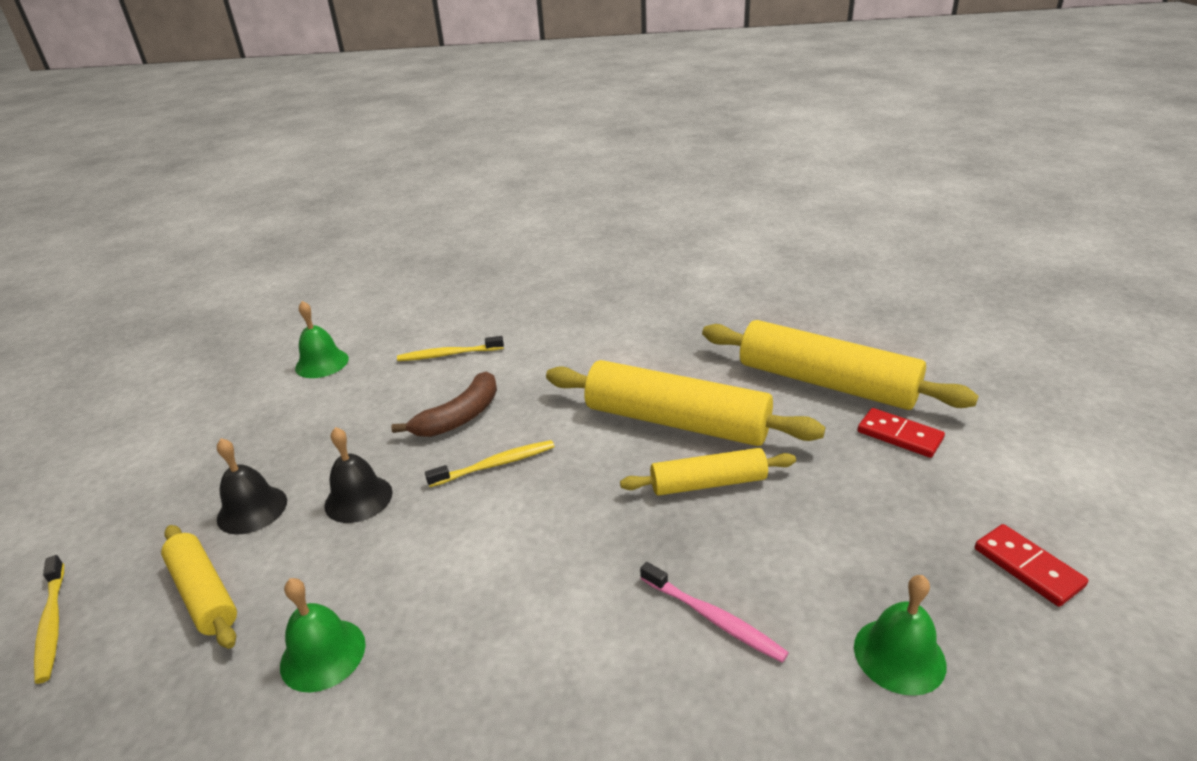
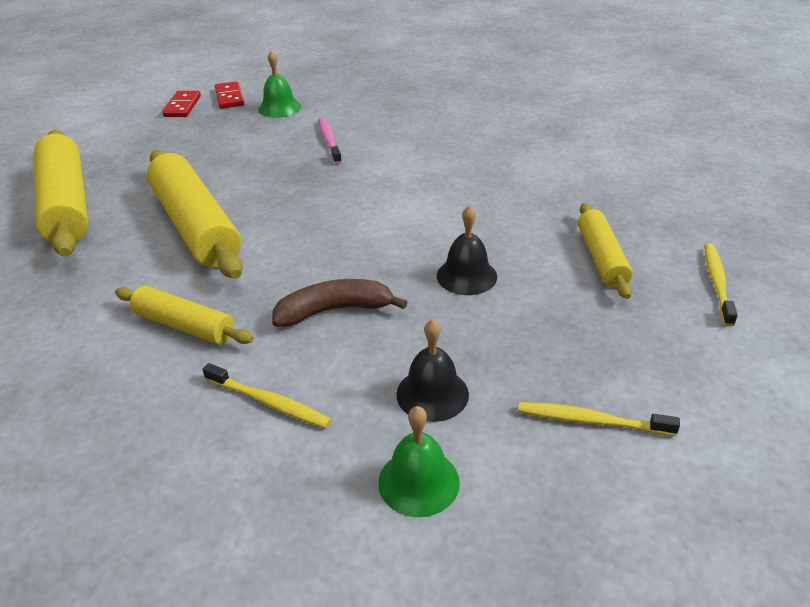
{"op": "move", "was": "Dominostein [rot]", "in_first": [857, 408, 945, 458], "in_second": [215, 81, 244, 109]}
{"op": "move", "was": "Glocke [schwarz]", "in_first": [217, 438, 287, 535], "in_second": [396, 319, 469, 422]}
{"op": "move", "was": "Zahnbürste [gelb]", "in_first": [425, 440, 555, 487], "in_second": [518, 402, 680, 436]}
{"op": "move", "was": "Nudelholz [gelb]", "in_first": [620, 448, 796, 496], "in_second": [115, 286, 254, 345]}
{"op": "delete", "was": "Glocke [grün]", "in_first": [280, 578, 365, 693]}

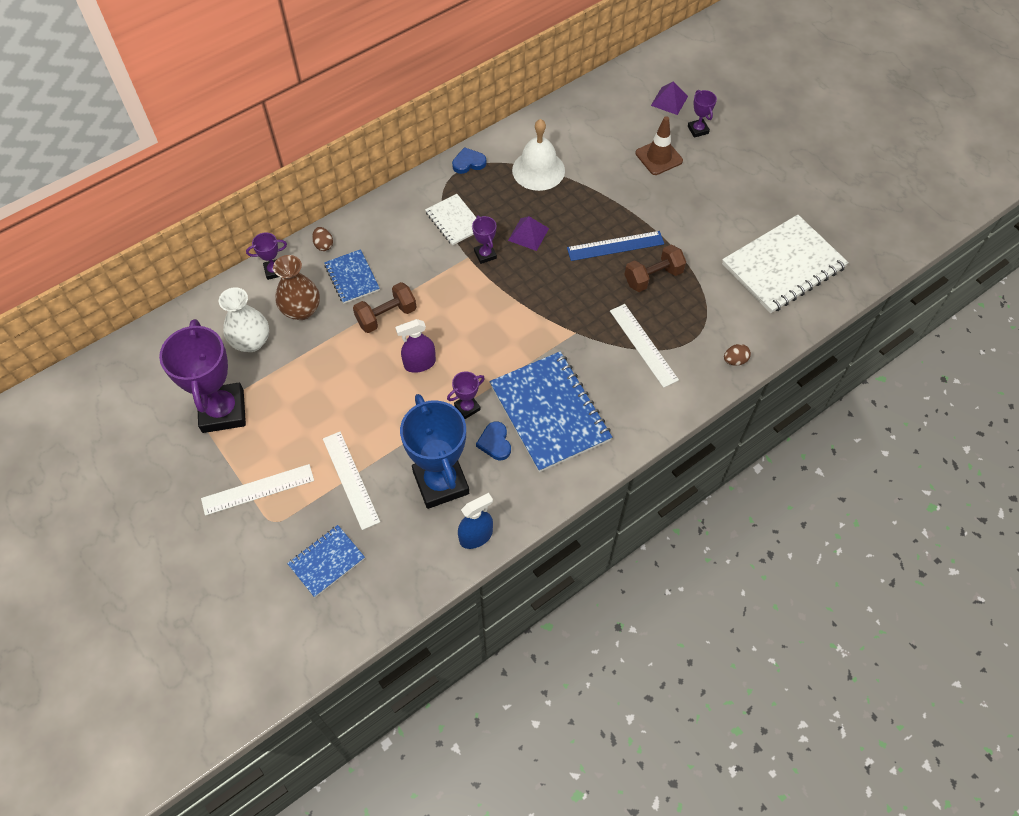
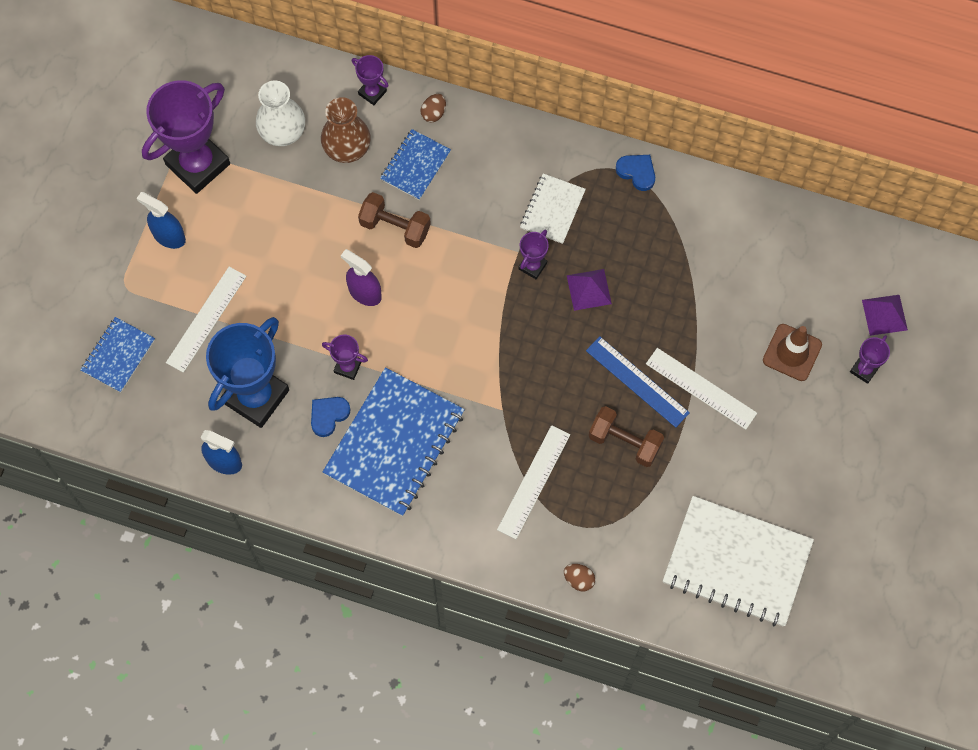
{"op": "delete", "was": "Glocke [weiß]", "in_first": [512, 119, 565, 191]}
{"op": "move", "was": "Lineal [weiß]", "in_first": [201, 464, 314, 516], "in_second": [646, 348, 757, 430]}
{"op": "rotate", "was": "Notizbuch [blau]", "in_first": [287, 525, 365, 597], "in_second": [80, 317, 155, 392], "clockwise": -75}
{"op": "insert", "now": "Sprühflasche [blau]", "in_second": [137, 192, 186, 249]}

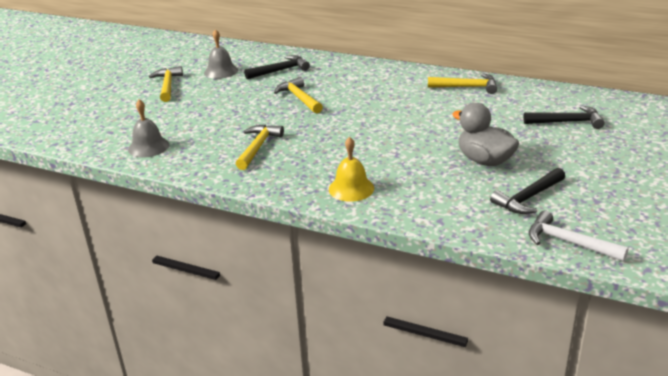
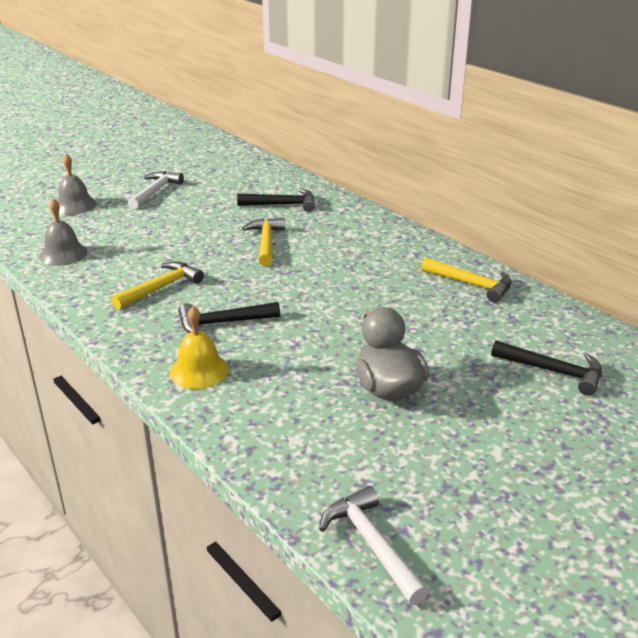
{"op": "move", "was": "Glocke [grau]", "in_first": [204, 29, 238, 79], "in_second": [57, 154, 97, 215]}
{"op": "recolor", "was": "Hammer [gelb]", "now": "Hammer [weiß]", "in_first": [149, 66, 183, 102], "in_second": [128, 171, 184, 209]}
{"op": "move", "was": "Hammer [schwarz]", "in_first": [490, 168, 565, 214], "in_second": [178, 302, 280, 333]}

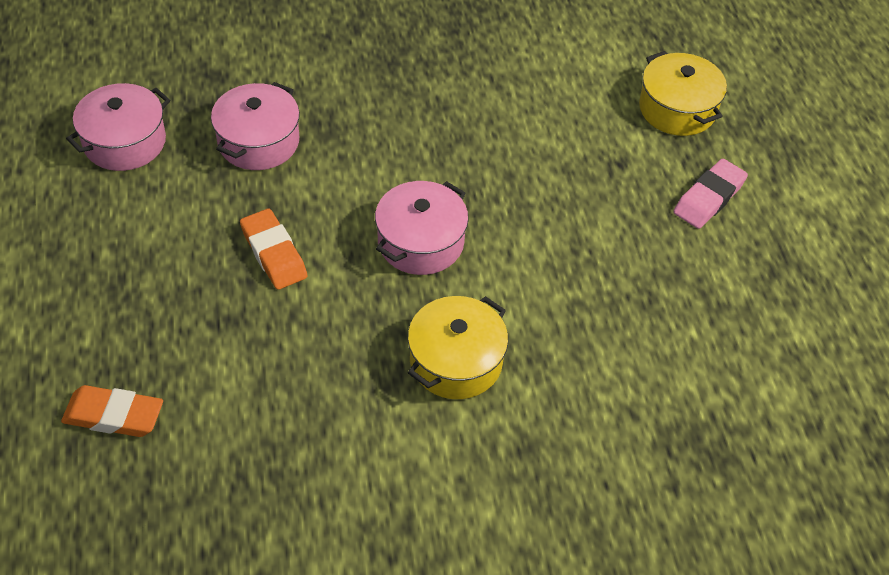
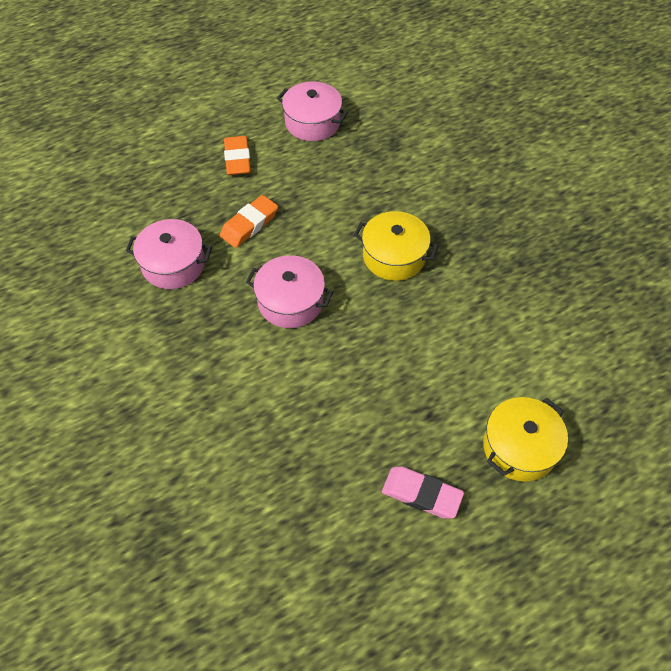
{"op": "move", "was": "Kochtopf [rosa]", "in_first": [211, 82, 300, 170], "in_second": [126, 219, 212, 289]}
{"op": "move", "was": "Kochtopf [gelb]", "in_first": [408, 296, 508, 399], "in_second": [354, 211, 439, 281]}
{"op": "move", "was": "Radiergummi [orange]", "in_first": [61, 385, 163, 437], "in_second": [224, 136, 251, 175]}

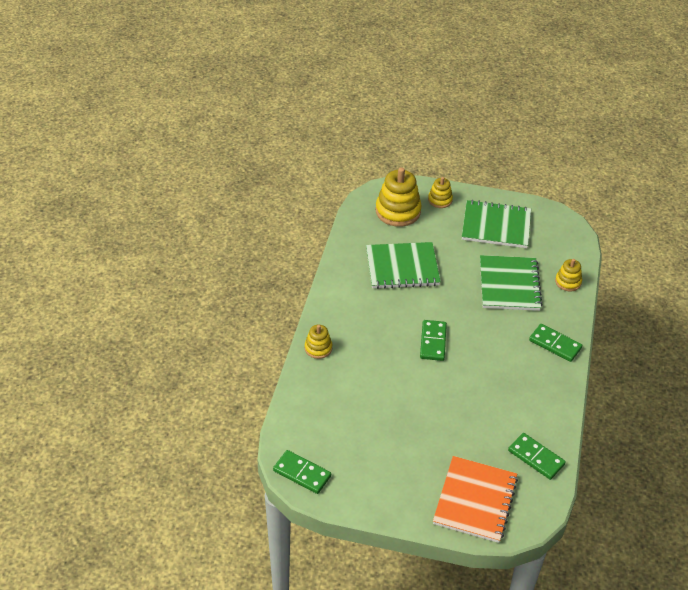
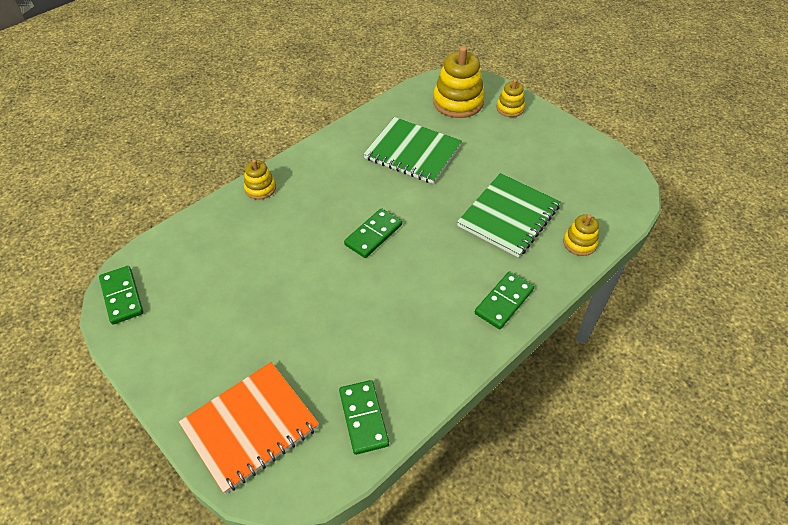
{"op": "delete", "was": "Notizbuch [grün]", "in_first": [462, 200, 531, 248]}
{"op": "rotate", "was": "Dominostein [grün]", "in_first": [529, 324, 582, 362], "in_second": [475, 271, 534, 329], "clockwise": 60}

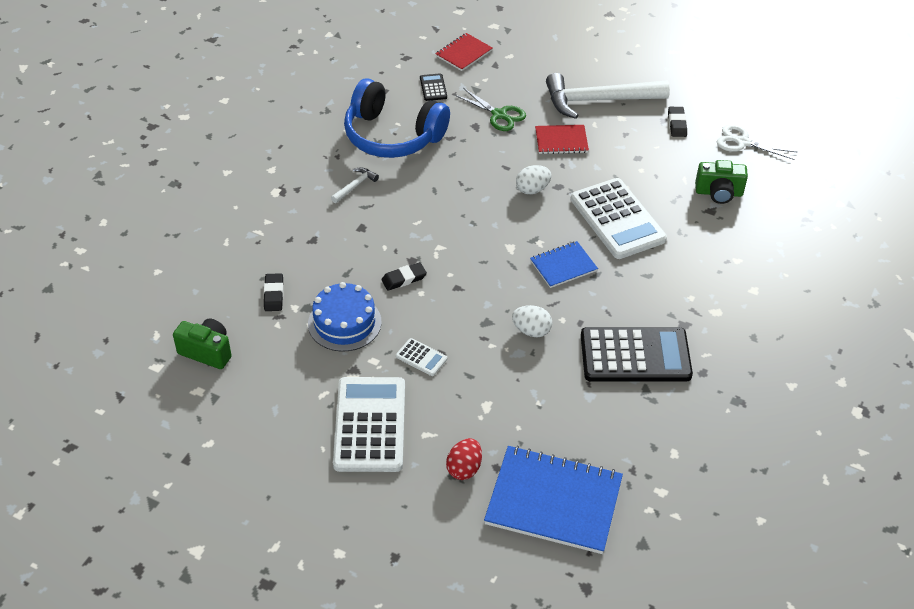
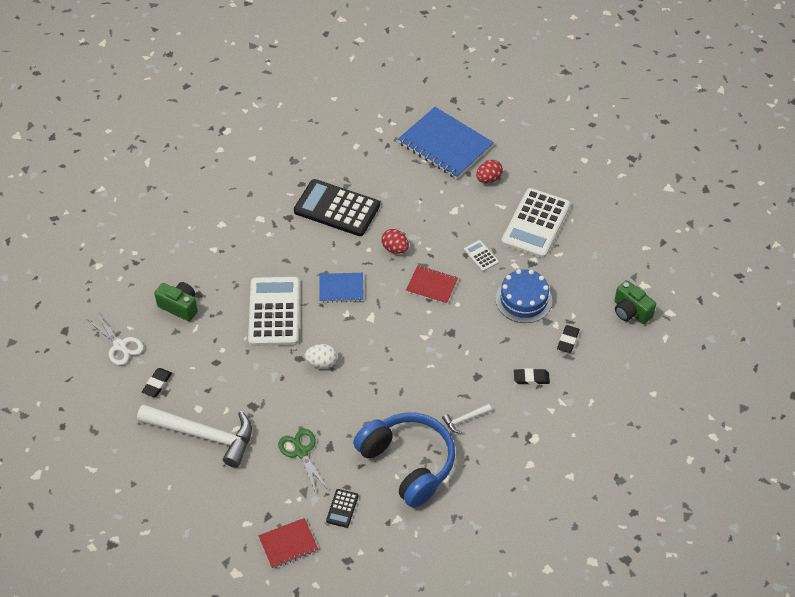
{"op": "move", "was": "Notizbuch [rot]", "in_first": [535, 125, 589, 154], "in_second": [406, 265, 458, 304]}
{"op": "move", "was": "Radiergummi [schwarz]", "in_first": [381, 262, 427, 291], "in_second": [514, 368, 550, 385]}
{"op": "recolor", "was": "Ei [weiß]", "now": "Ei [rot]", "in_first": [512, 305, 552, 337], "in_second": [381, 229, 409, 254]}

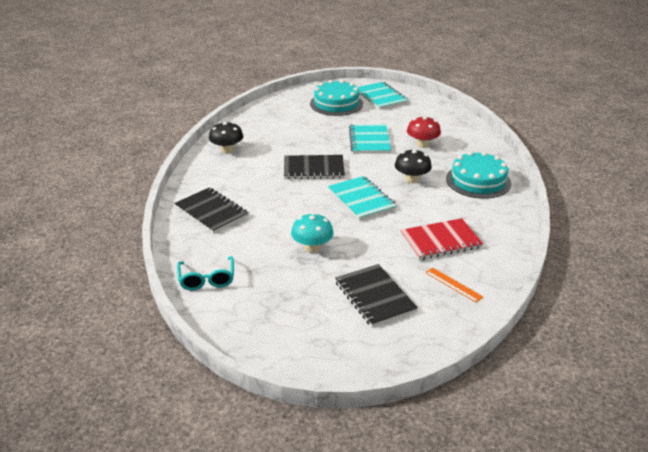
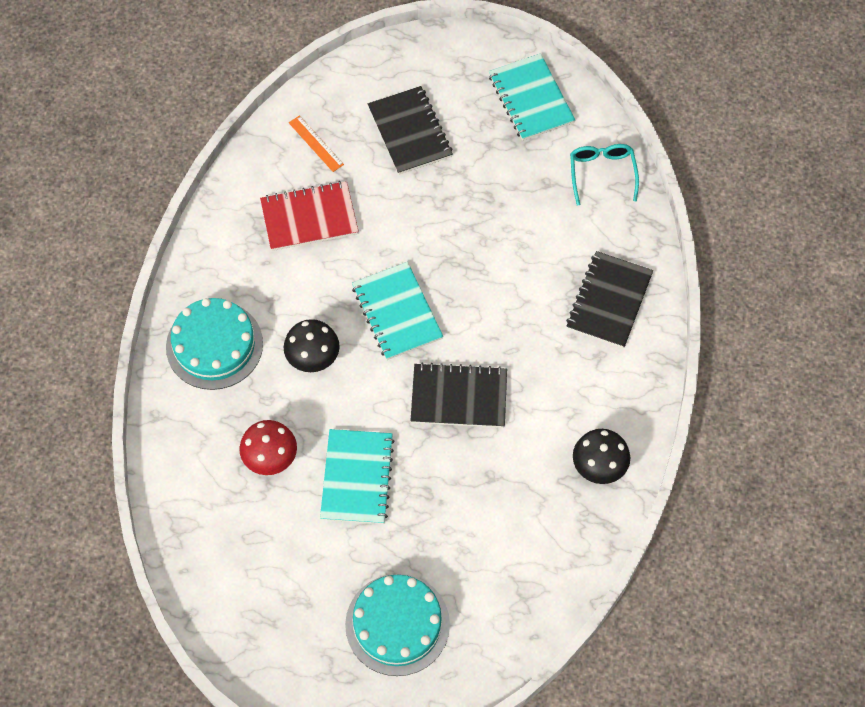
{"op": "move", "was": "Notizbuch [türkis]", "in_first": [358, 82, 409, 110], "in_second": [489, 53, 575, 141]}
{"op": "rotate", "was": "Notizbuch [schwarz]", "in_first": [174, 187, 249, 234], "in_second": [566, 251, 653, 348], "clockwise": 60}
{"op": "delete", "was": "Pilz [türkis]", "in_first": [291, 213, 334, 253]}

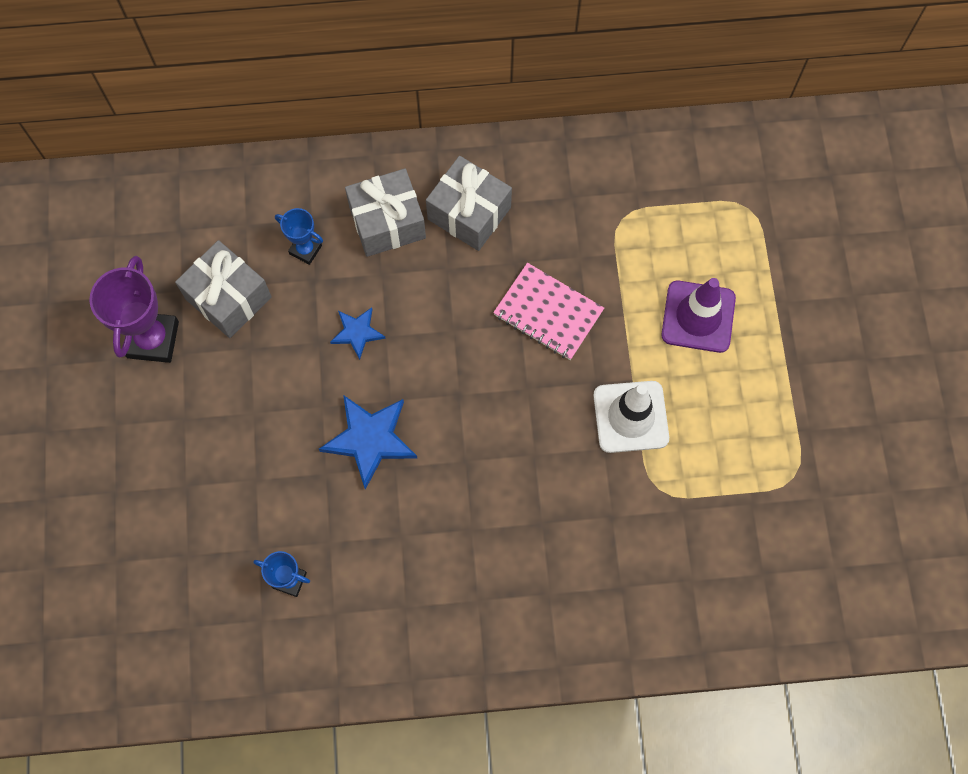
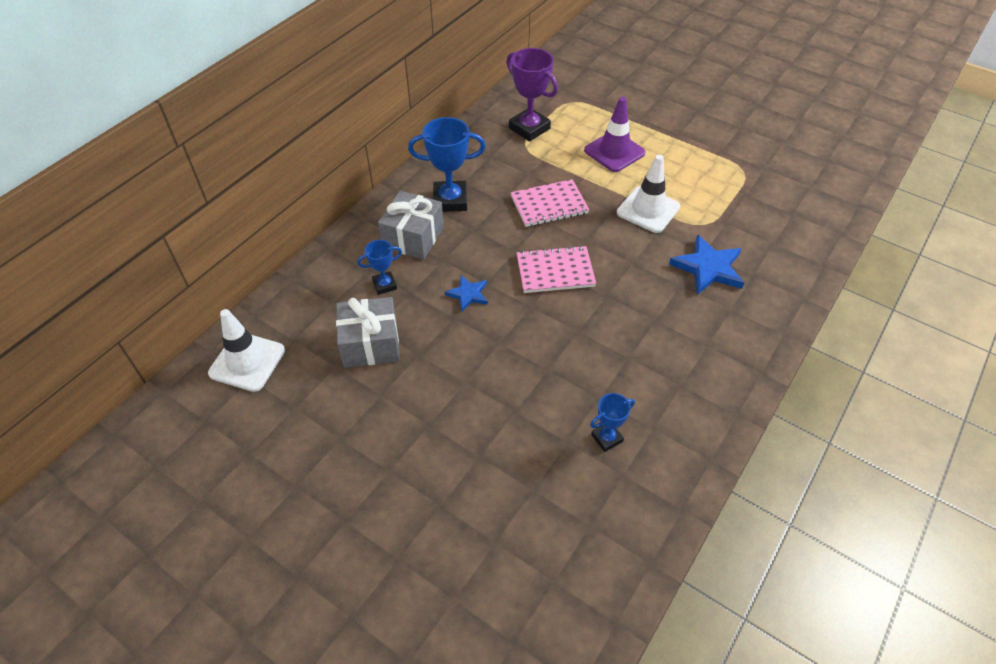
{"op": "replace", "was": "Geschenk [grau]", "now": "Pokal [blau]", "in_first": [426, 156, 512, 251], "in_second": [408, 117, 486, 212]}
{"op": "move", "was": "Pokal [lila]", "in_first": [89, 256, 179, 363], "in_second": [506, 48, 558, 141]}
{"op": "move", "was": "Stern [blau]", "in_first": [319, 395, 417, 489], "in_second": [669, 234, 744, 295]}
{"op": "insert", "now": "Notizbuch [rosa]", "in_second": [517, 245, 596, 293]}
{"op": "insert", "now": "Leitkegel [weiß]", "in_second": [208, 309, 285, 392]}

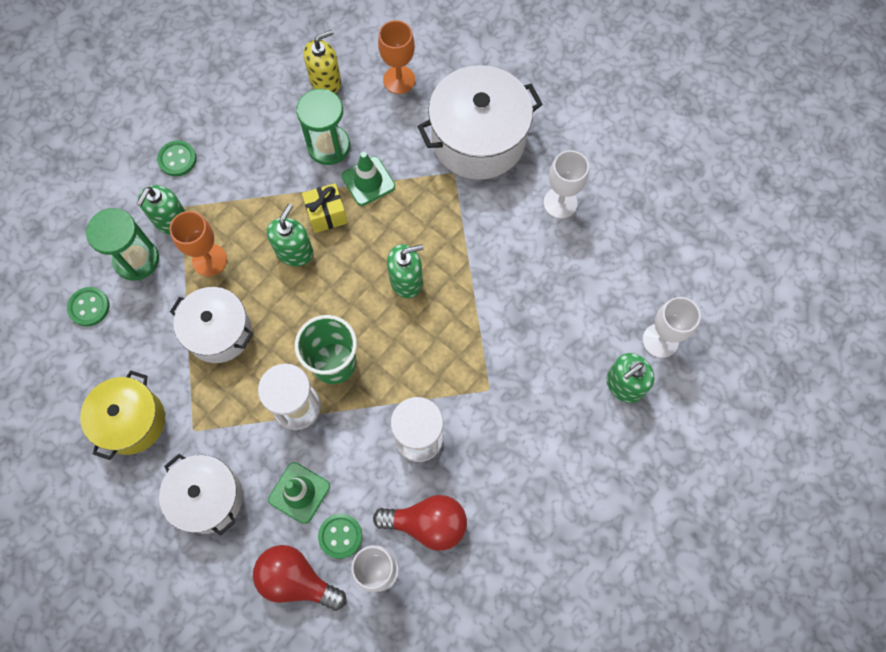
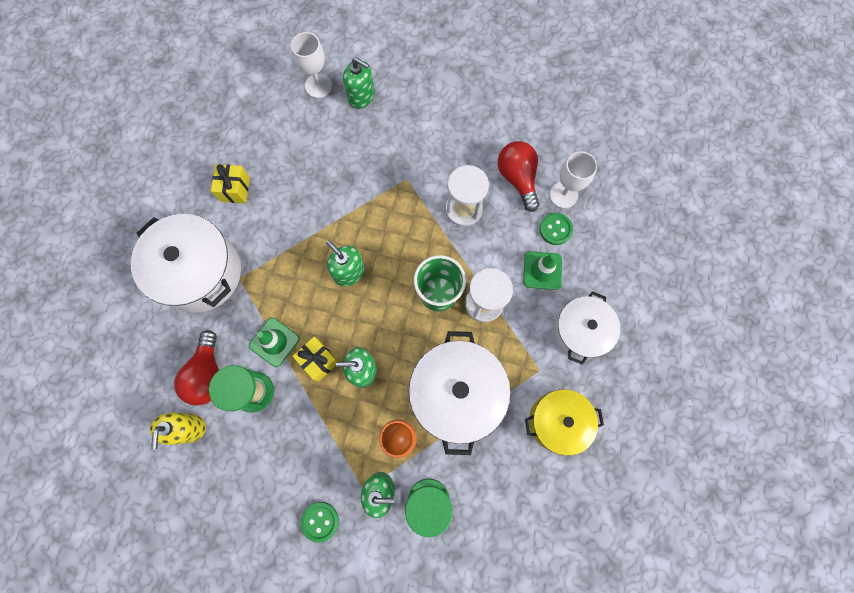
{"op": "delete", "was": "Kelch [orange]", "in_first": [378, 20, 415, 94]}
{"op": "rotate", "was": "Seifenspender [gelb]", "in_first": [304, 30, 341, 93], "in_second": [150, 413, 206, 449], "clockwise": -120}
{"op": "replace", "was": "Kelch [weiß]", "now": "Geschenk [gelb]", "in_first": [543, 150, 589, 219], "in_second": [211, 164, 250, 203]}
{"op": "delete", "was": "Knopf [grün]", "in_first": [67, 287, 109, 327]}
{"op": "resize", "was": "Kochtopf [weiß]", "in_first": [170, 287, 253, 363], "in_second": [409, 331, 511, 455], "ratio": 1.54}
{"op": "move", "was": "Glühbirne [rot]", "in_first": [253, 545, 346, 611], "in_second": [174, 330, 219, 406]}

